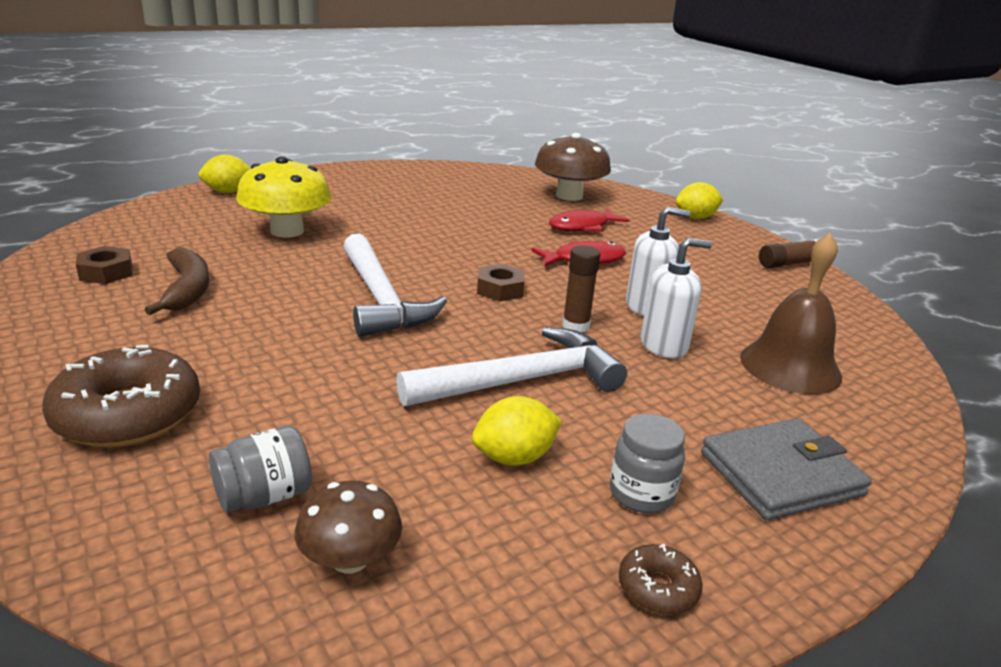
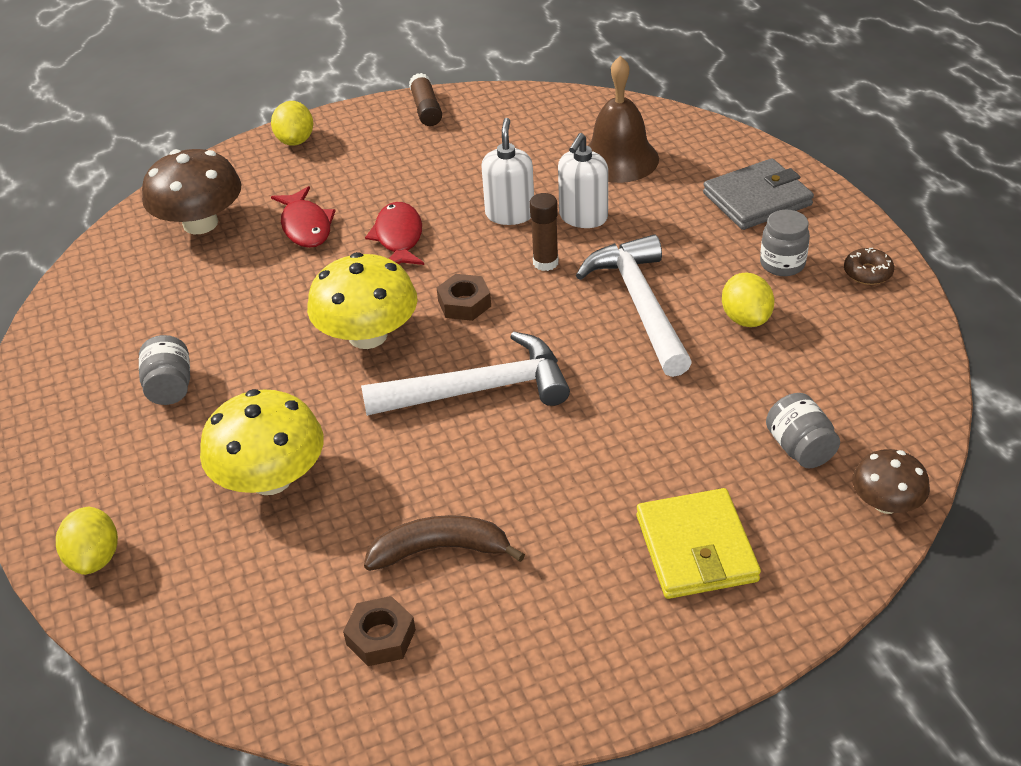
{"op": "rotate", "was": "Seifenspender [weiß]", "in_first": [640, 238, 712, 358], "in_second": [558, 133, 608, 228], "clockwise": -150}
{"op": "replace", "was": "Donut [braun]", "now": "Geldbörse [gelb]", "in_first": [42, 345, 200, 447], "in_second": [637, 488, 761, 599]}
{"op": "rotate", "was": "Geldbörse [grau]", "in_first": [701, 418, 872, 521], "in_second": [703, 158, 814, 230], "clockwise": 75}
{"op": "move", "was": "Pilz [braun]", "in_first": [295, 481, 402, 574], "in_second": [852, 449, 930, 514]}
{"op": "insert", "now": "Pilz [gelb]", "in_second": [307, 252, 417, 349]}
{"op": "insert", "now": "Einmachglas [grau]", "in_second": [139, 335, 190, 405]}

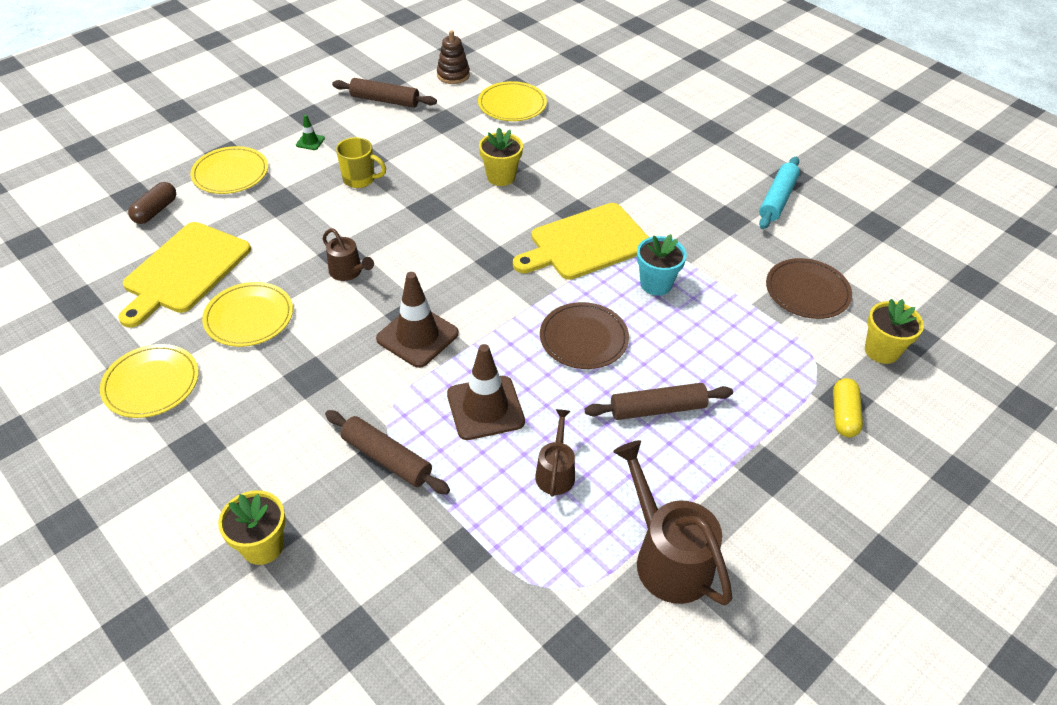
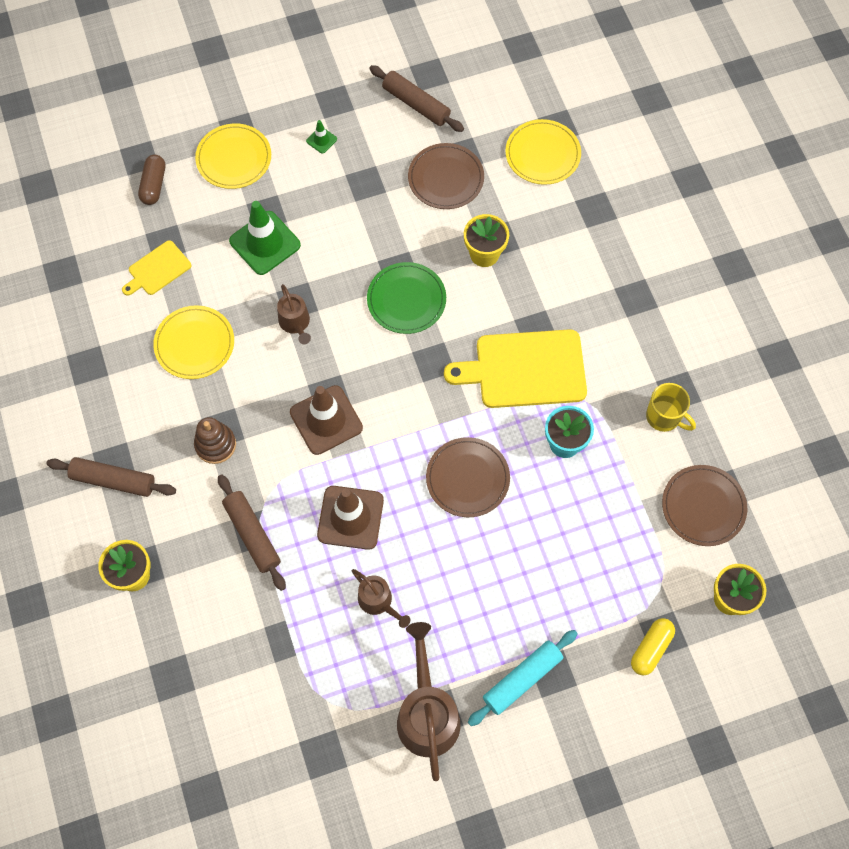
{"op": "move", "was": "Stapelspielzeug [braun]", "in_first": [437, 30, 470, 84], "in_second": [194, 417, 236, 464]}
{"op": "move", "was": "Tasse [gelb]", "in_first": [336, 137, 386, 188], "in_second": [646, 383, 696, 432]}
{"op": "move", "was": "Nudelholz [türkis]", "in_first": [759, 157, 800, 229], "in_second": [468, 630, 578, 726]}
{"op": "rotate", "was": "Kapsel [braun]", "in_first": [128, 182, 176, 224], "in_second": [138, 155, 165, 205], "clockwise": -45}
{"op": "resize", "was": "Schneidebrett [gelb]", "in_first": [118, 222, 251, 328], "in_second": [122, 240, 191, 296], "ratio": 0.53}
{"op": "delete", "was": "Teller [gelb]", "in_first": [100, 344, 199, 418]}
{"op": "move", "was": "Nudelholz [braun]", "in_first": [585, 383, 733, 420], "in_second": [46, 457, 176, 497]}
{"op": "rotate", "was": "Gießkanne [braun]", "in_first": [535, 409, 575, 497], "in_second": [352, 569, 410, 628], "clockwise": 105}
{"op": "insert", "now": "Teller [braun]", "in_second": [408, 143, 484, 209]}
{"op": "insert", "now": "Leitkegel [grün]", "in_second": [229, 201, 301, 275]}
{"op": "insert", "now": "Teller [grün]", "in_second": [367, 262, 446, 334]}

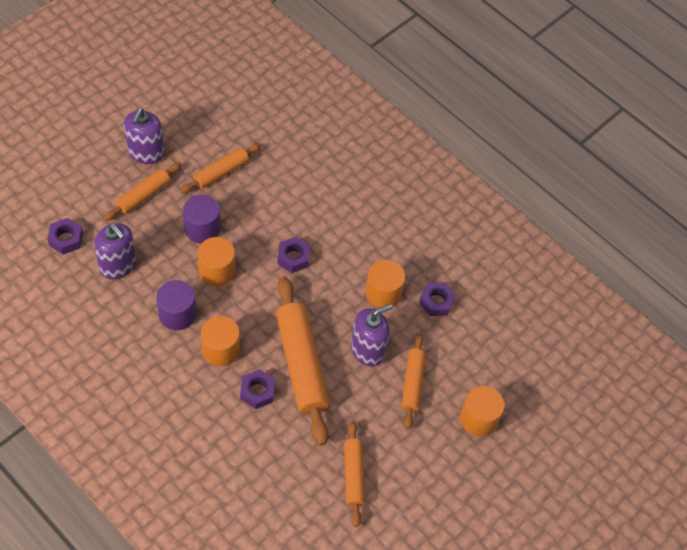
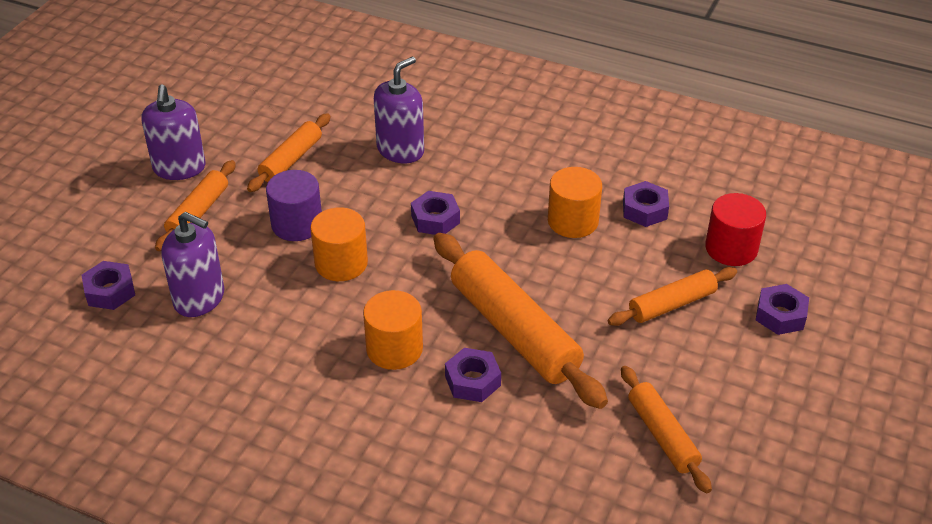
{"op": "delete", "was": "Vollzylinder [lila]", "in_first": [157, 280, 196, 330]}
{"op": "move", "was": "Seifenspender [lila]", "in_first": [351, 304, 393, 367], "in_second": [374, 57, 424, 163]}
{"op": "rotate", "was": "Nudelholz [orange]", "in_first": [401, 333, 426, 429], "in_second": [608, 267, 737, 326], "clockwise": 75}
{"op": "replace", "was": "Vollzylinder [orange]", "now": "Sechskantmutter [lila]", "in_first": [460, 386, 505, 436], "in_second": [756, 284, 809, 335]}
{"op": "insert", "now": "Vollzylinder [rot]", "in_second": [705, 193, 766, 266]}

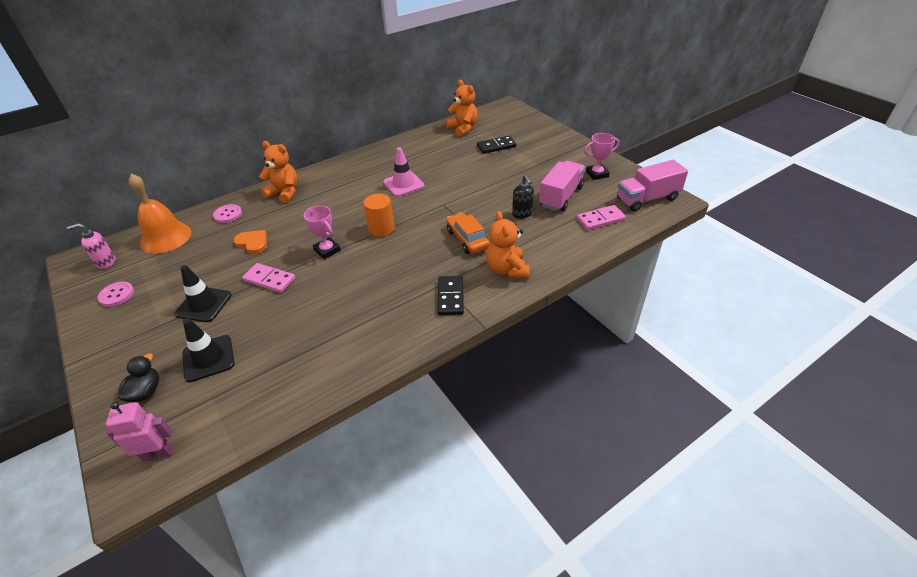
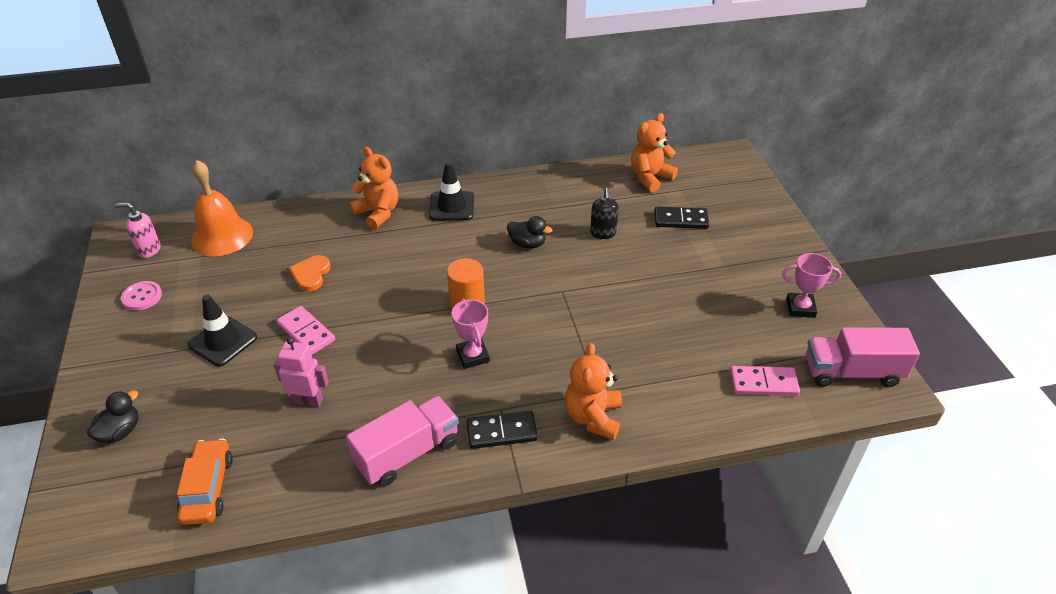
{"op": "rotate", "was": "Teddybär [orange]", "in_first": [445, 80, 478, 137], "in_second": [631, 113, 678, 192], "clockwise": -120}
{"op": "replace", "was": "Leitkegel [rosa]", "now": "Ente [schwarz]", "in_first": [383, 147, 424, 197], "in_second": [507, 216, 552, 249]}
{"op": "move", "was": "Lastwagen [rosa]", "in_first": [539, 161, 585, 211], "in_second": [346, 396, 459, 486]}
{"op": "move", "was": "Seifenspender [schwarz]", "in_first": [512, 175, 534, 219], "in_second": [590, 188, 619, 239]}
{"op": "delete", "was": "Knopf [rosa]", "in_first": [213, 204, 242, 223]}
{"op": "move", "was": "Pokal [rosa]", "in_first": [304, 206, 341, 259], "in_second": [452, 299, 490, 369]}
{"op": "move", "was": "Auto [orange]", "in_first": [446, 212, 490, 254], "in_second": [177, 438, 233, 525]}
{"op": "rotate", "was": "Herz [orange]", "in_first": [234, 230, 267, 254], "in_second": [289, 255, 331, 291], "clockwise": -135}
{"op": "rotate", "was": "Dominostein [schwarz]", "in_first": [437, 276, 464, 315], "in_second": [467, 411, 538, 449], "clockwise": 60}
{"op": "move", "was": "Leitkegel [schwarz]", "in_first": [183, 319, 235, 382], "in_second": [429, 162, 474, 221]}
{"op": "move", "was": "Roboter [rosa]", "in_first": [106, 402, 173, 462], "in_second": [274, 337, 329, 407]}

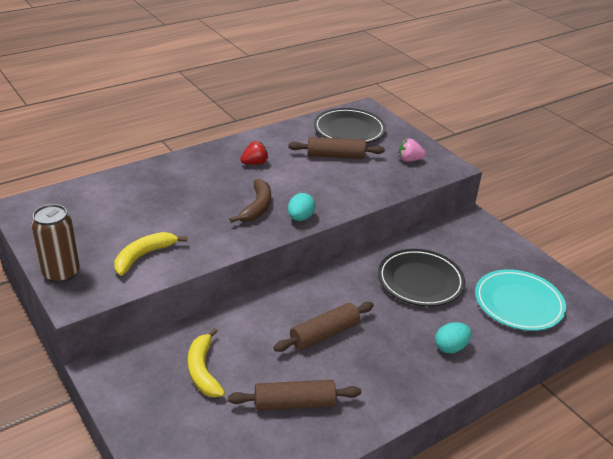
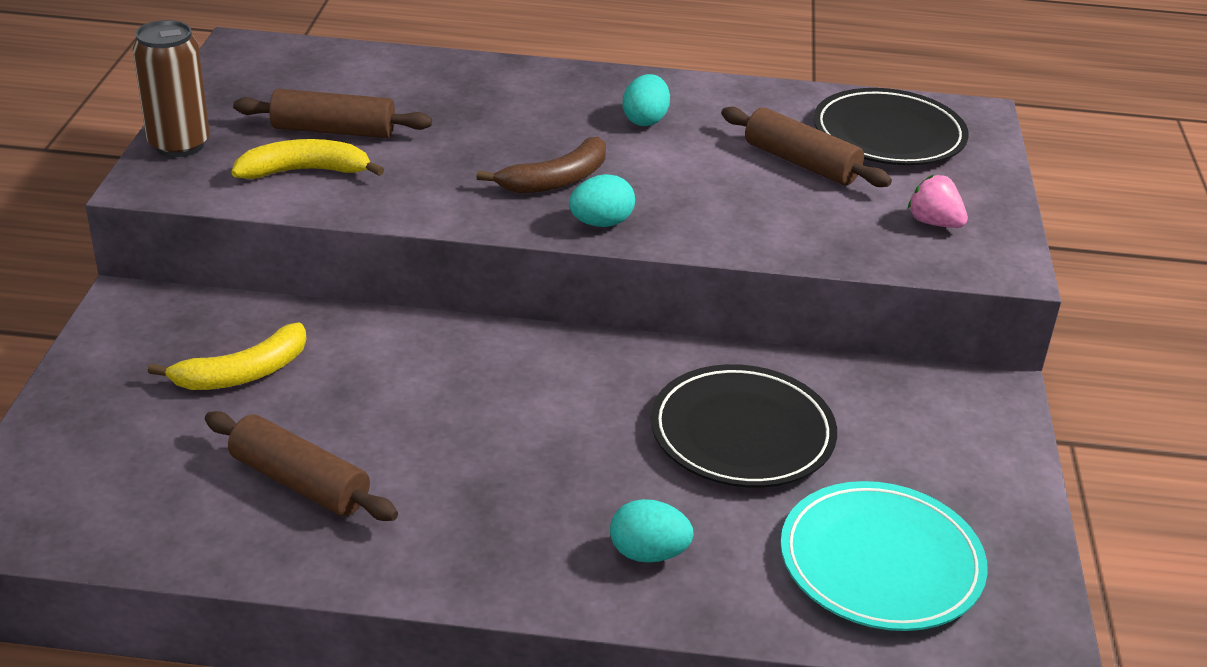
{"op": "replace", "was": "Erdbeere [rot]", "now": "Ei [türkis]", "in_first": [240, 141, 268, 165], "in_second": [622, 74, 670, 126]}
{"op": "move", "was": "Nudelholz [braun]", "in_first": [273, 302, 374, 352], "in_second": [233, 89, 432, 138]}
{"op": "rotate", "was": "Banane [gelb]", "in_first": [188, 328, 225, 397], "in_second": [148, 322, 306, 390], "clockwise": -150}

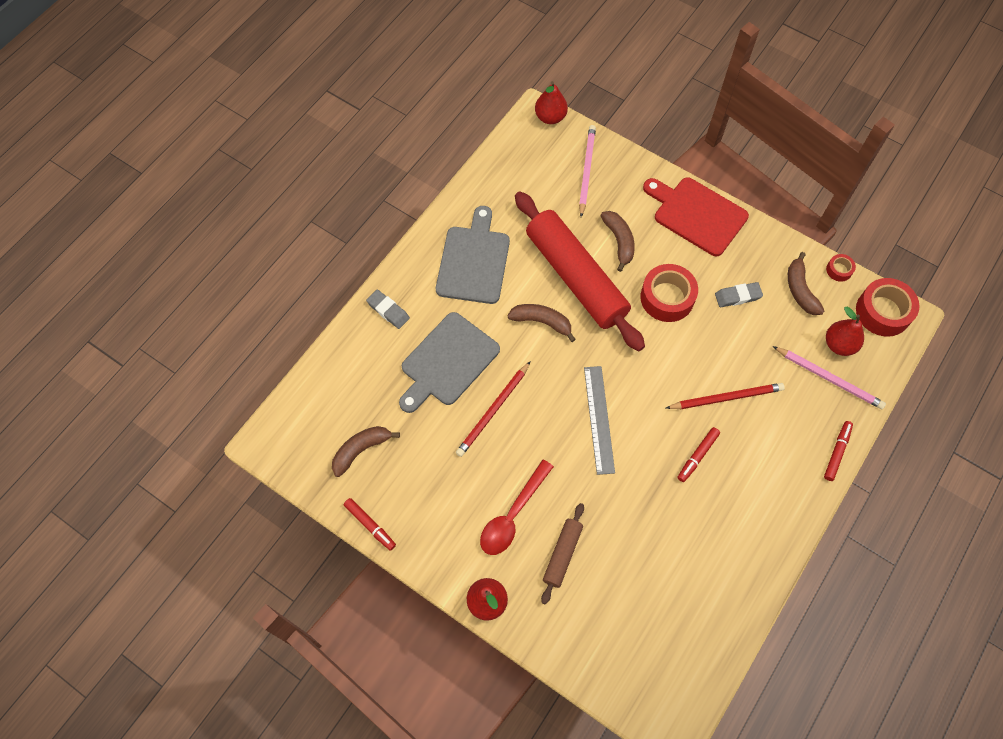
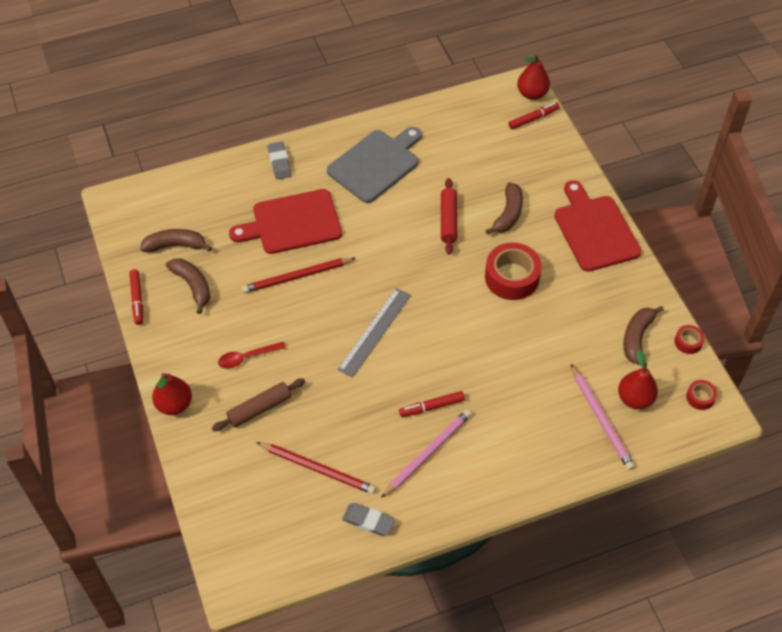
{"op": "move", "was": "Bleistift [rosa]", "in_first": [579, 125, 596, 217], "in_second": [381, 409, 471, 498]}
{"op": "resize", "was": "Nudelholz [rot]", "in_first": [515, 192, 645, 351], "in_second": [441, 178, 457, 254], "ratio": 0.45}
{"op": "resize", "was": "Klebeband [rot]", "in_first": [856, 278, 919, 337], "in_second": [686, 380, 717, 410], "ratio": 0.48}
{"op": "move", "was": "Radiergummi [grau]", "in_first": [715, 282, 763, 307], "in_second": [342, 503, 395, 536]}
{"op": "move", "was": "Banane [braun]", "in_first": [507, 304, 576, 342], "in_second": [166, 258, 210, 314]}
{"op": "recolor", "was": "Schneidebrett [grau]", "now": "Schneidebrett [rot]", "in_first": [399, 312, 500, 413], "in_second": [229, 189, 342, 254]}
{"op": "move", "was": "Bleistift [rot]", "in_first": [666, 383, 785, 409], "in_second": [256, 442, 376, 494]}
{"op": "move", "was": "Filzstift [rot]", "in_first": [824, 421, 853, 481], "in_second": [509, 102, 560, 129]}
{"op": "resize", "was": "Löffel [rot]", "in_first": [480, 459, 554, 555], "in_second": [218, 342, 286, 369], "ratio": 0.63}

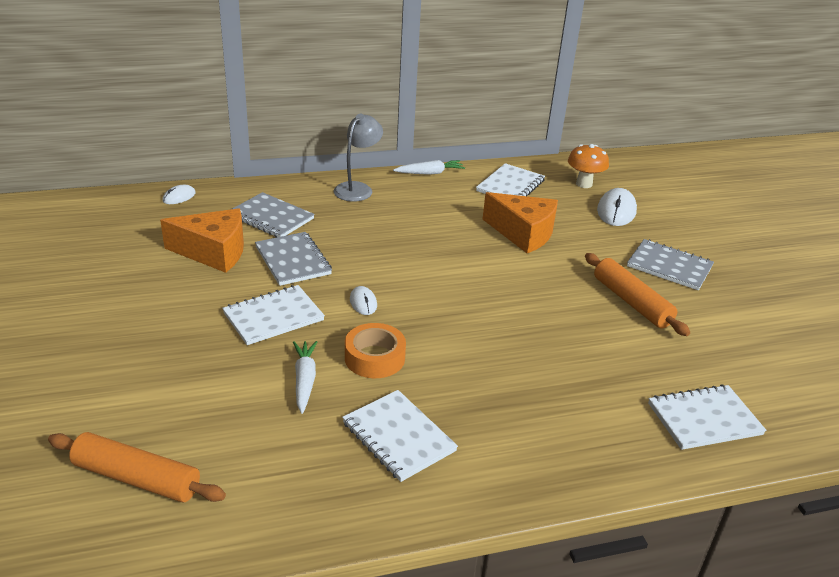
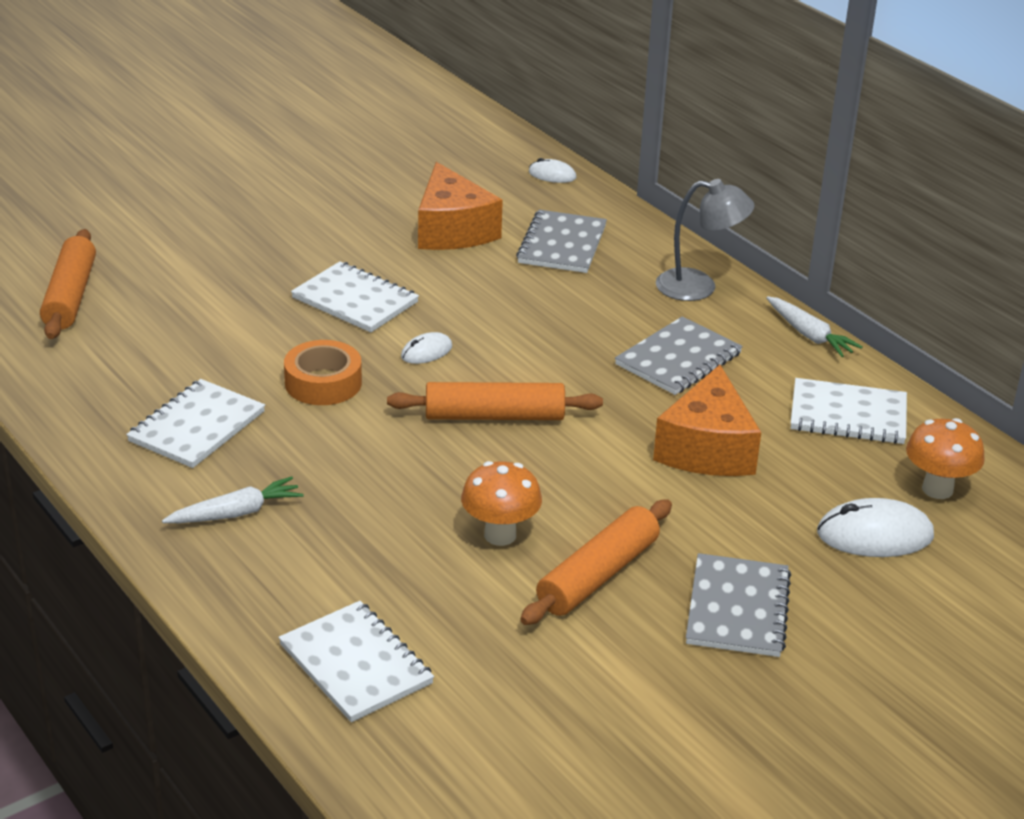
{"op": "move", "was": "Notizbuch [grau]", "in_first": [255, 232, 332, 286], "in_second": [615, 316, 743, 395]}
{"op": "move", "was": "Karotte [weiß]", "in_first": [293, 341, 317, 414], "in_second": [162, 476, 304, 523]}
{"op": "insert", "now": "Nudelholz [orange]", "in_second": [387, 382, 603, 420]}
{"op": "insert", "now": "Pilz [orange]", "in_second": [461, 461, 542, 546]}

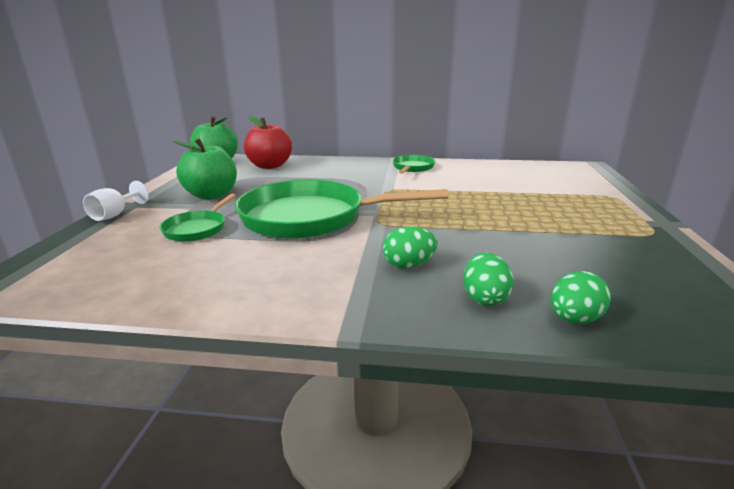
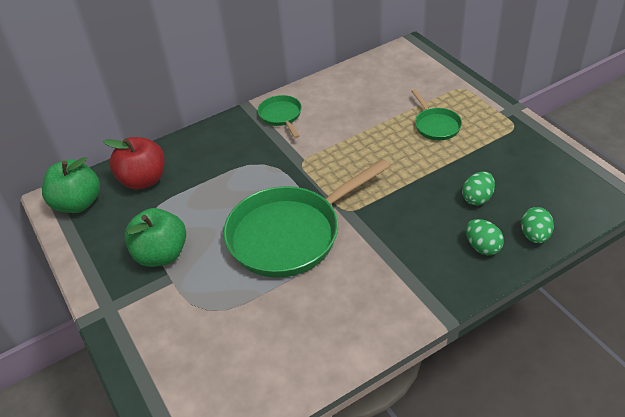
{"op": "delete", "was": "Kelch [weiß]", "in_first": [83, 181, 149, 221]}
{"op": "move", "was": "Pfanne [grün]", "in_first": [159, 194, 236, 242], "in_second": [411, 89, 462, 140]}
{"op": "move", "was": "Ei [grün]", "in_first": [383, 226, 437, 268], "in_second": [462, 172, 495, 206]}

